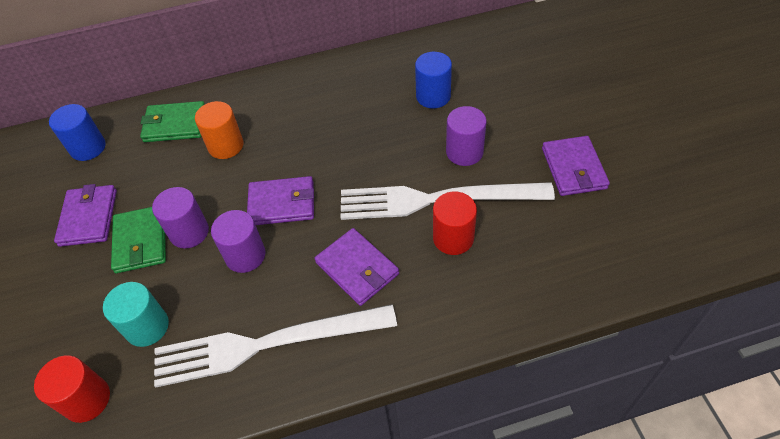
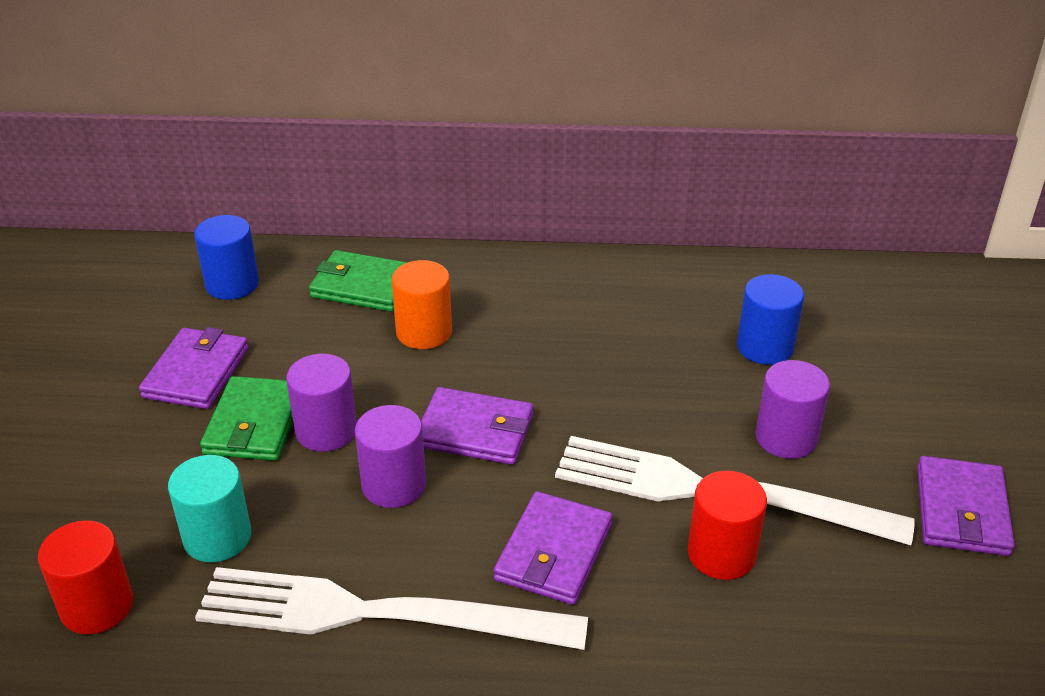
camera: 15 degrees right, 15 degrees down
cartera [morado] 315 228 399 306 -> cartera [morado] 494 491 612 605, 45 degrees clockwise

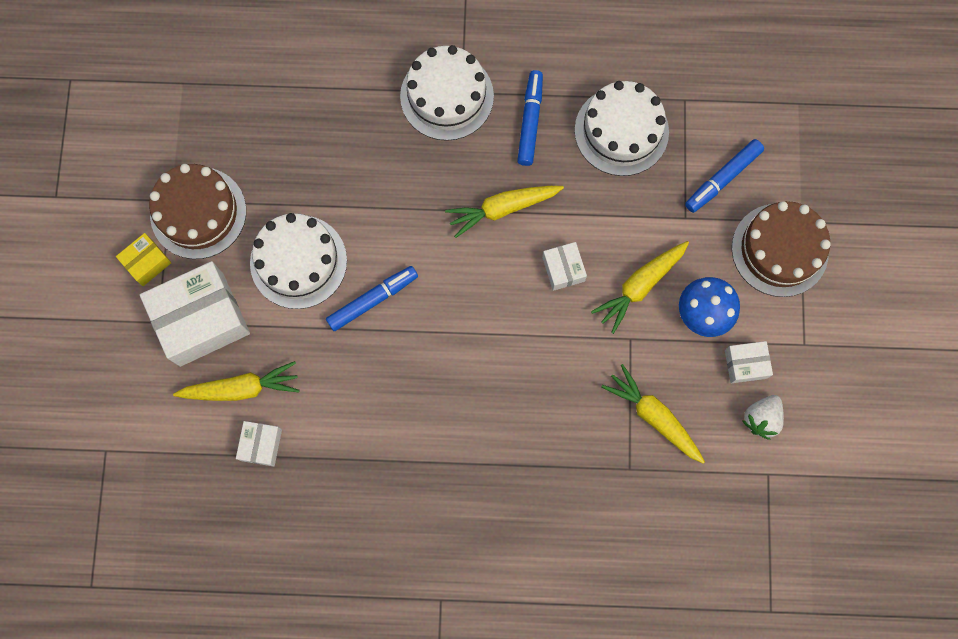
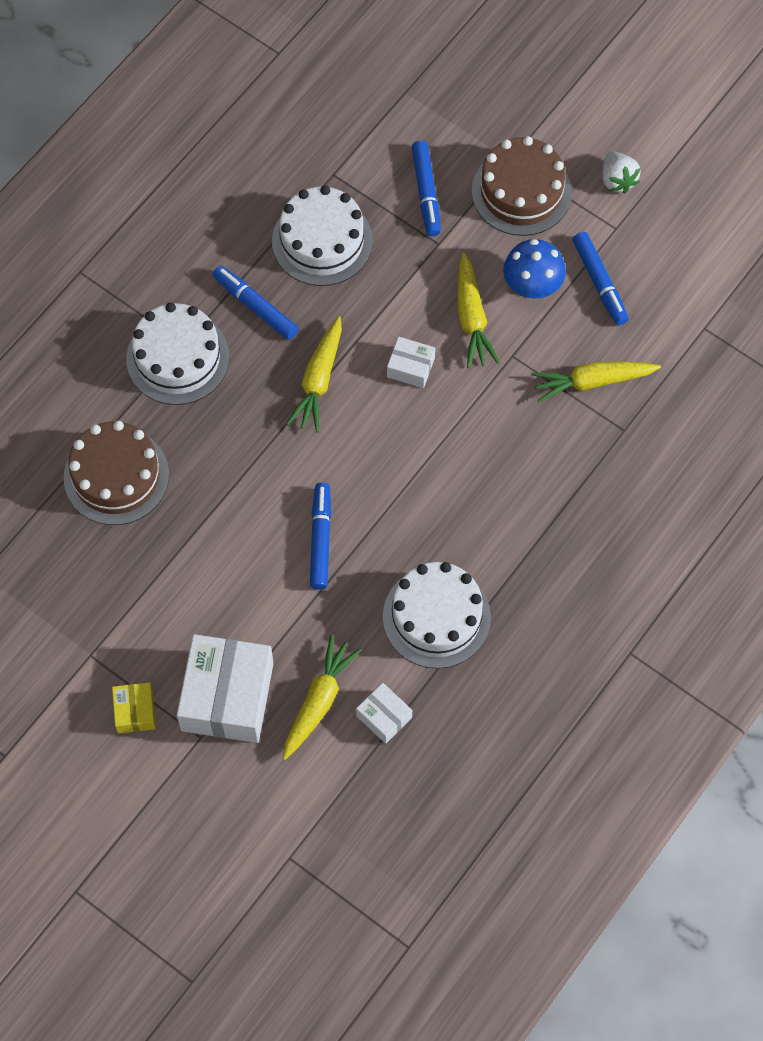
camera: 55 degrees left, 10 degrees down
tarta [marrón] 149 164 246 259 -> tarta [marrón] 64 421 169 525, moved
tarta [blanco] 250 213 347 309 -> tarta [blanco] 383 562 491 669, moved
caja [blanco] 725 341 773 383 -> rotulador [azul] 572 232 629 325
fresa [blanco] 742 395 784 440 -> fresa [blanco] 602 151 641 193, moved

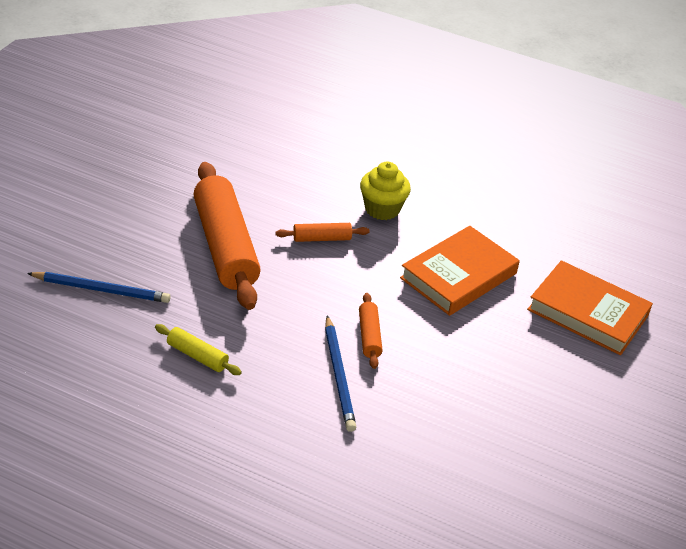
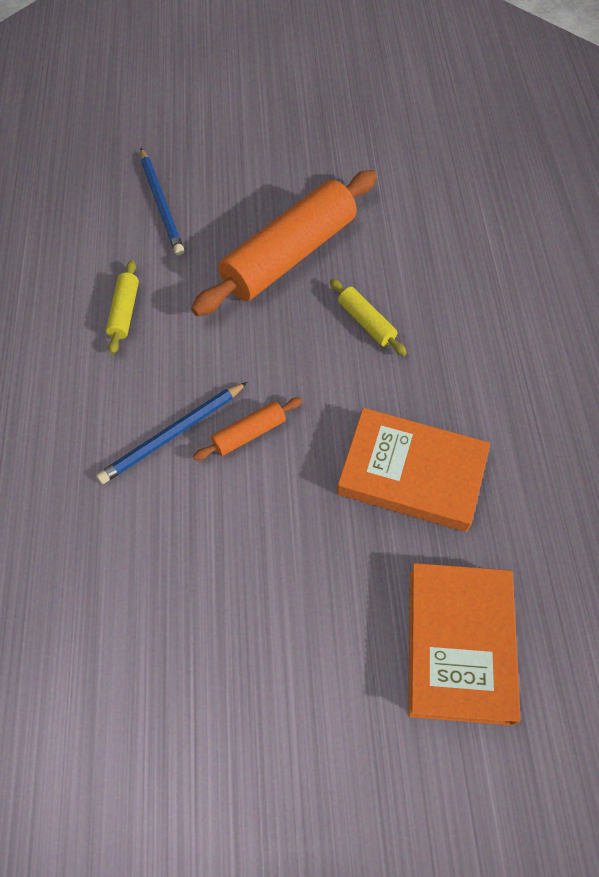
camera: 65 degrees right, 20 degrees up
rodillo [naranja] 275 223 370 242 -> rodillo [amarillo] 330 279 407 356
magdalena [amarillo] 360 162 411 220 -> none

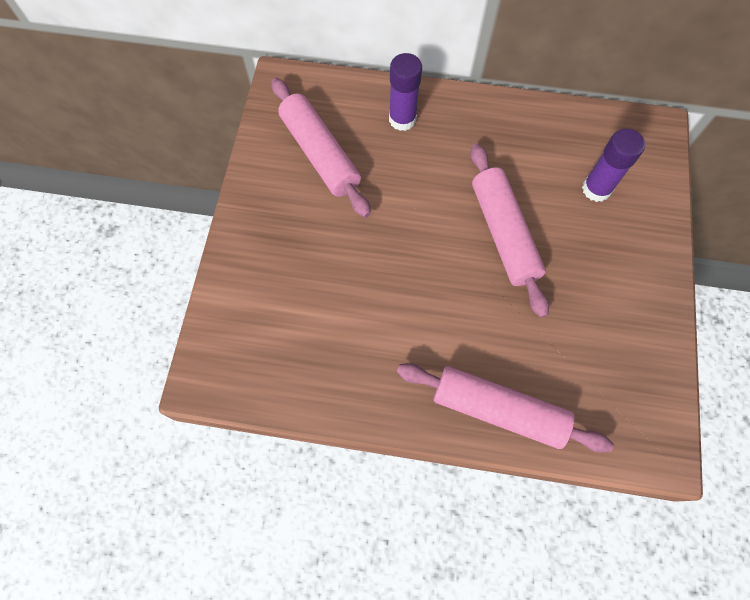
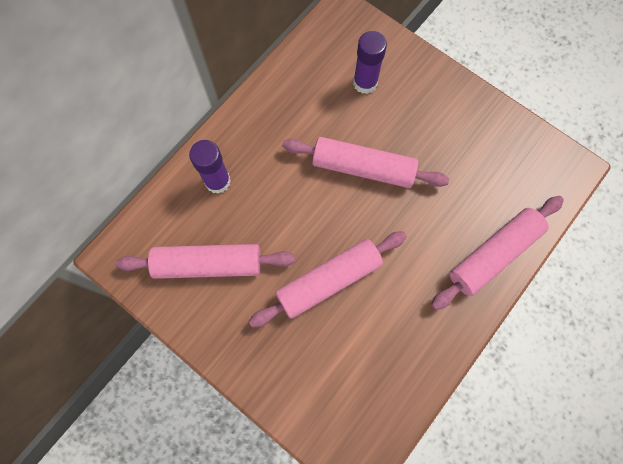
camera: 60 degrees left, 5 degrees up
none -> rodillo [rosa] 249 231 407 328

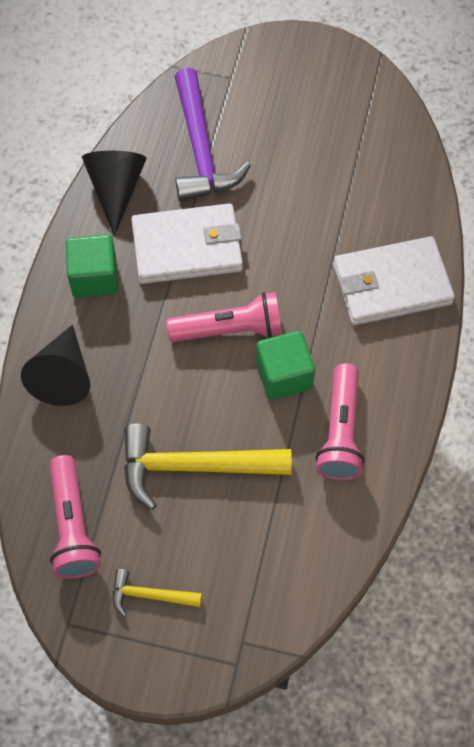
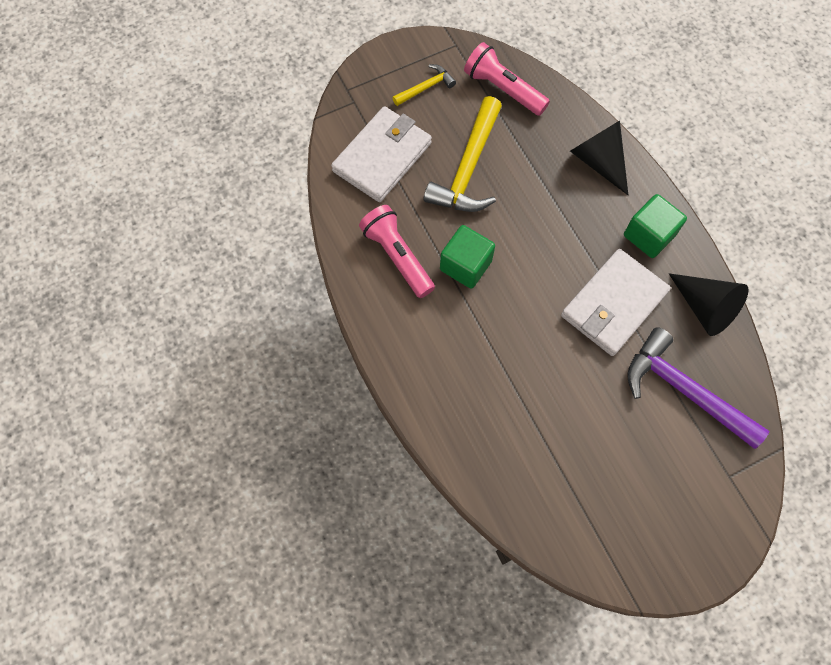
camera: 140 degrees right, 5 degrees up
cartera [blanco] 333 236 455 325 -> cartera [blanco] 331 106 432 202, moved
martillo [amarillo] 124 424 292 510 -> martillo [amarillo] 424 96 502 212, 150 degrees clockwise
lámpara de mano [rosa] 167 292 282 342 -> none

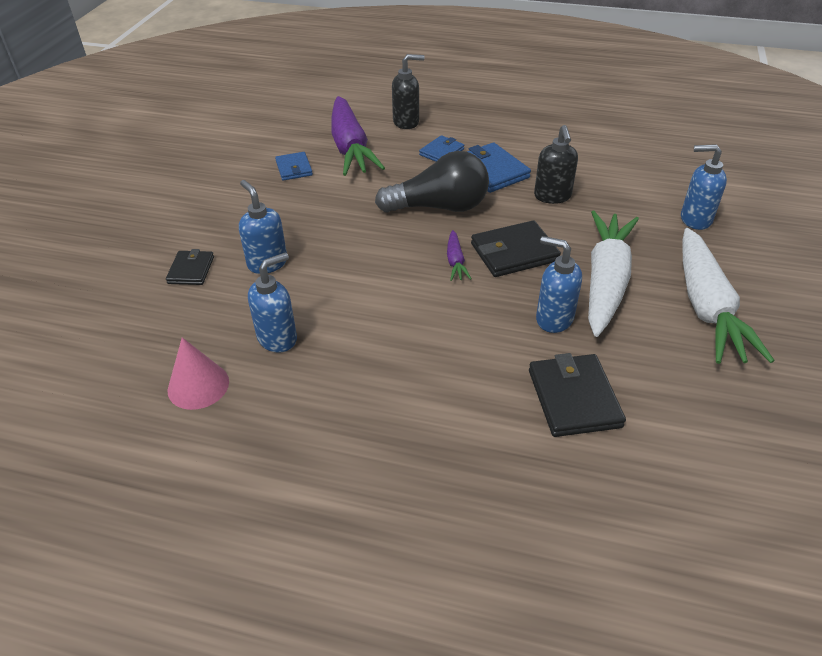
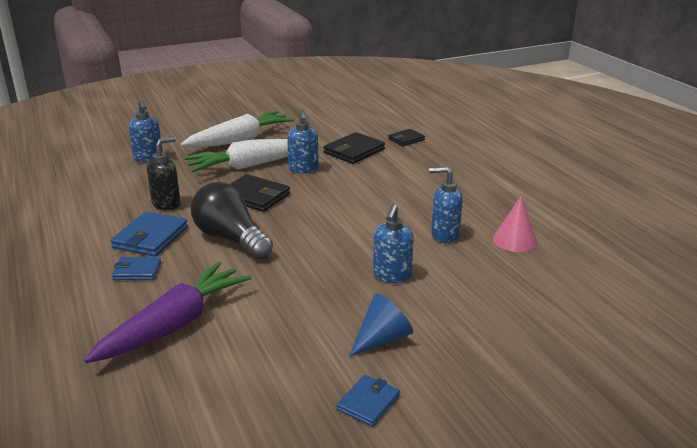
camera: 130 degrees left, 15 degrees down
cartera [azul] 275 152 313 181 -> cartera [azul] 337 375 400 427, moved
none -> cono [azul] 349 293 413 357
cartera [negro] 166 249 214 285 -> cartera [negro] 388 129 425 146, moved
dispensador de jabón [negro] 392 54 425 129 -> none
zanahoria [morado] 447 230 472 281 -> none

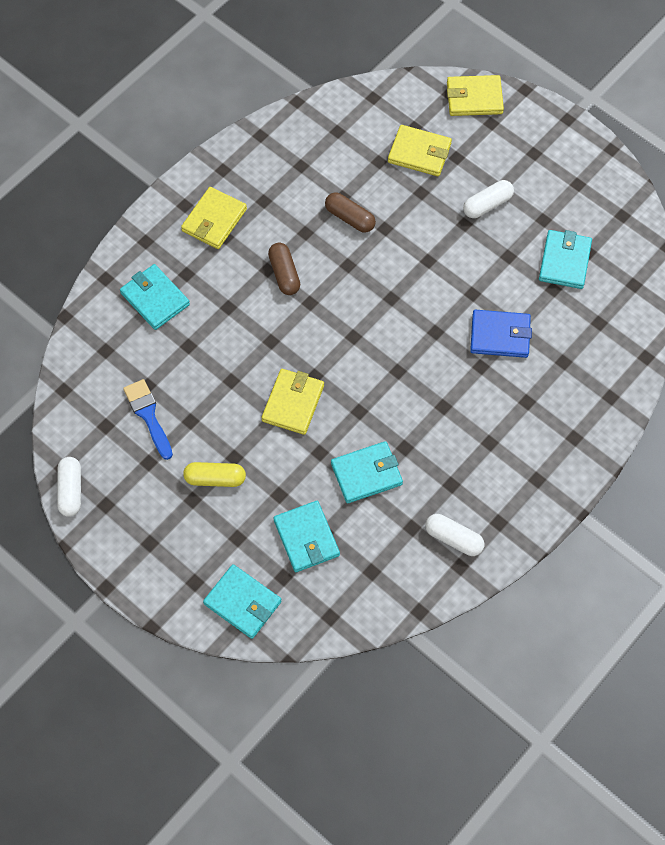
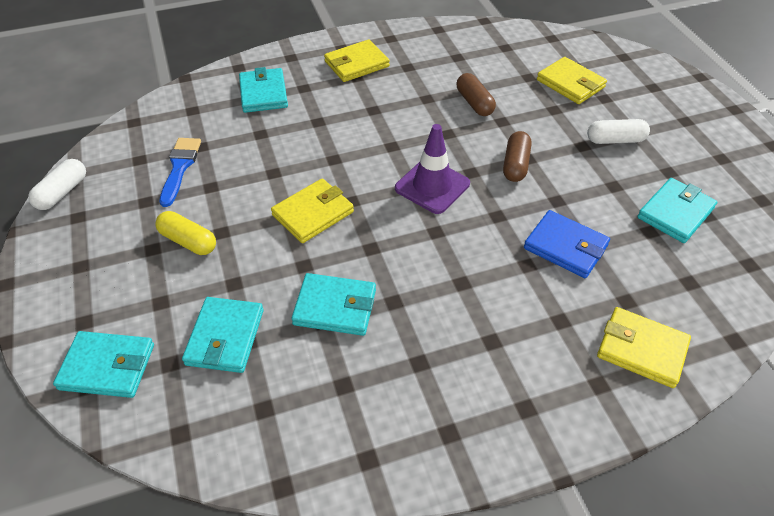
camera: 30 degrees right, 15 degrees down
cartera [turquesa] 203 564 282 639 -> cartera [turquesa] 53 331 154 398, 60 degrees counterclockwise
none -> cono de tráfico [morado] 395 124 470 214
cápsula [marrón] 268 243 300 295 -> cápsula [marrón] 503 131 532 182, moved
cartera [amarillo] 447 75 504 116 -> cartera [amarillo] 597 307 691 388, moved
cápsula [blanco] 425 514 484 556 -> none

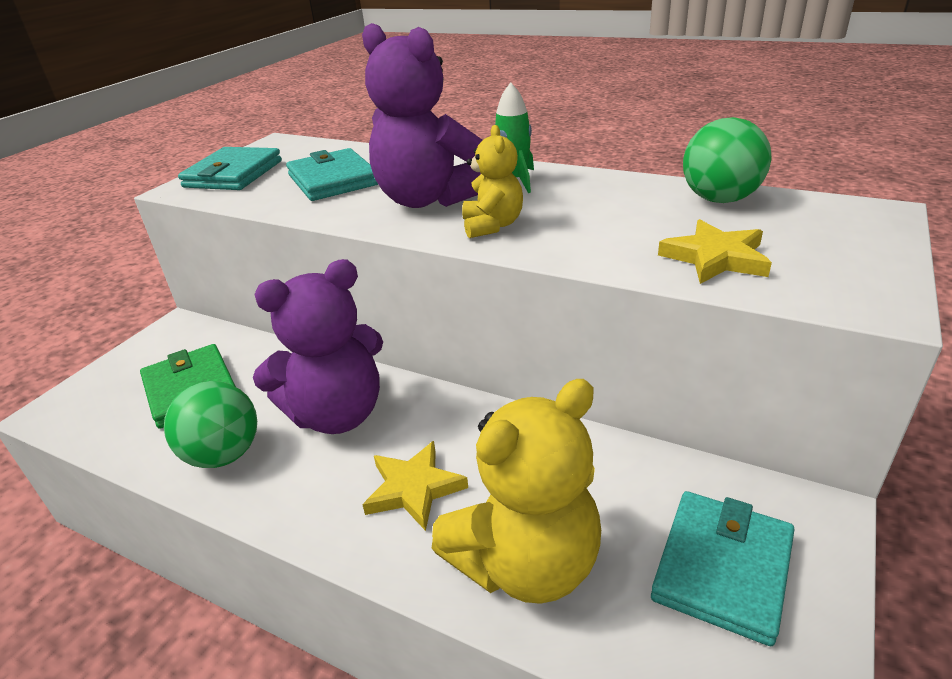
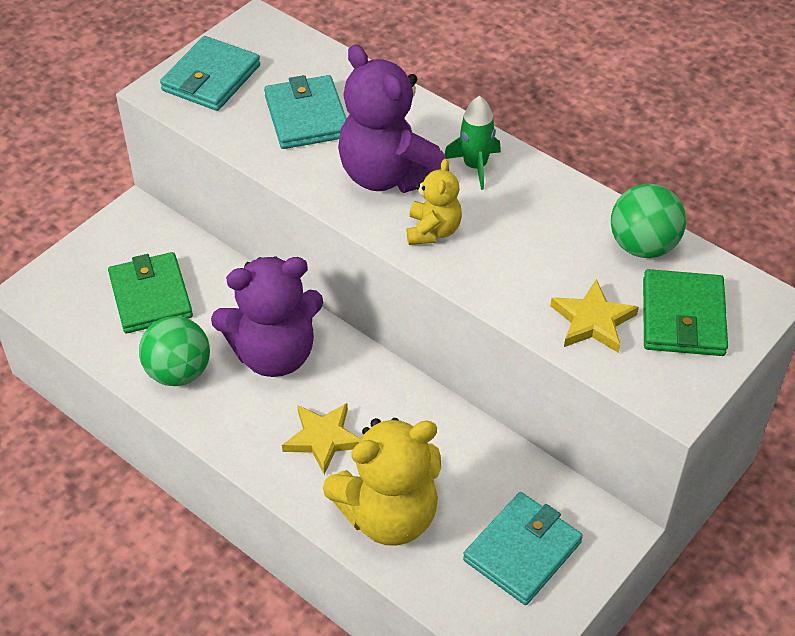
camera: 10 degrees right, 15 degrees up
none -> cartera [verde] 643 269 728 356

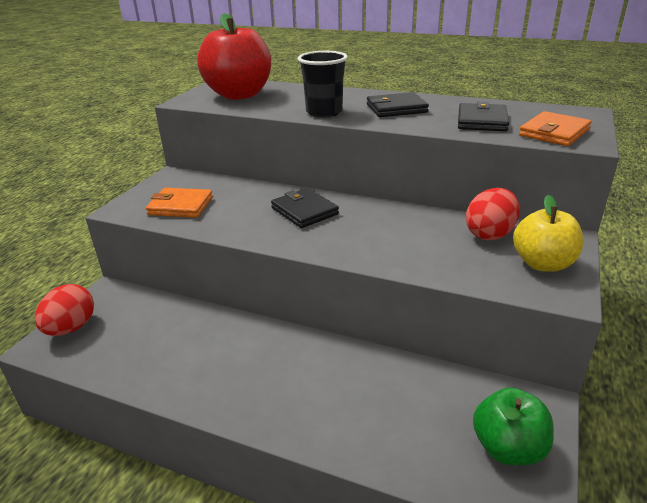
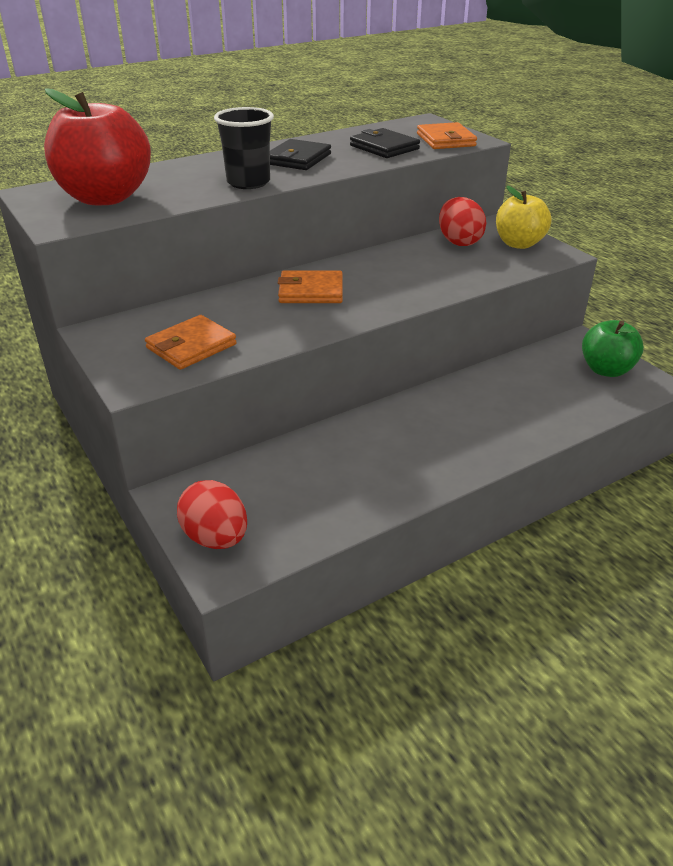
camera: 55 degrees left, 5 degrees up
cartera [negro] 271 188 339 228 -> cartera [naranja] 278 270 343 303

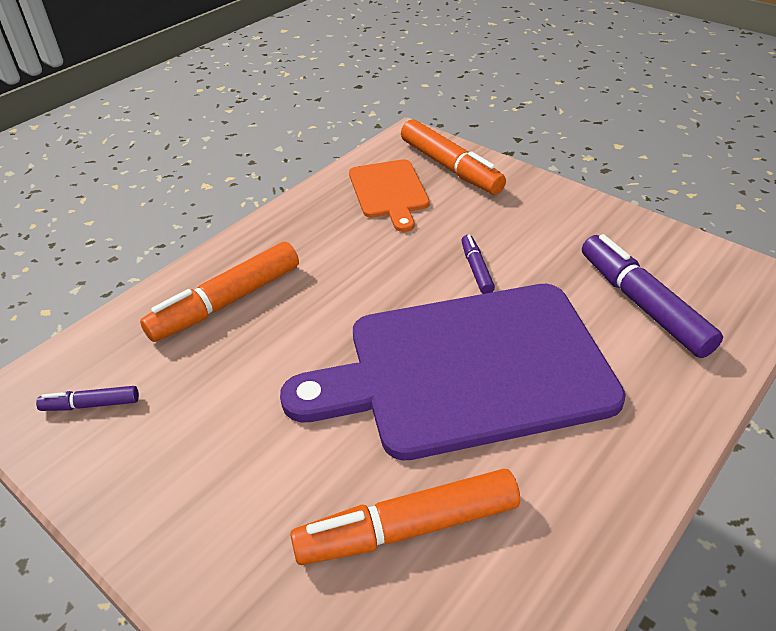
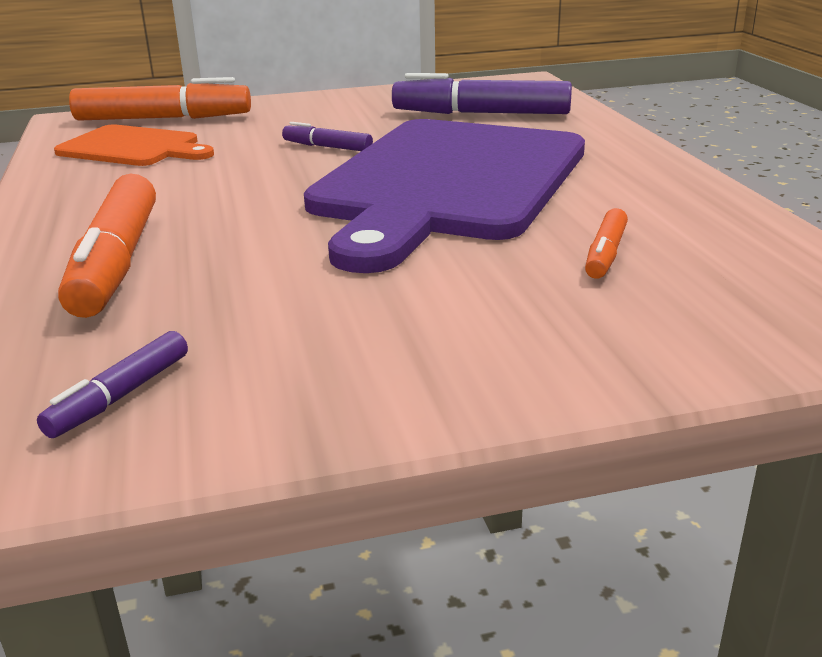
camera: 55 degrees left, 15 degrees down
rotulador [naranja] 290 469 520 565 -> rotulador [naranja] 585 208 628 279, x0.50

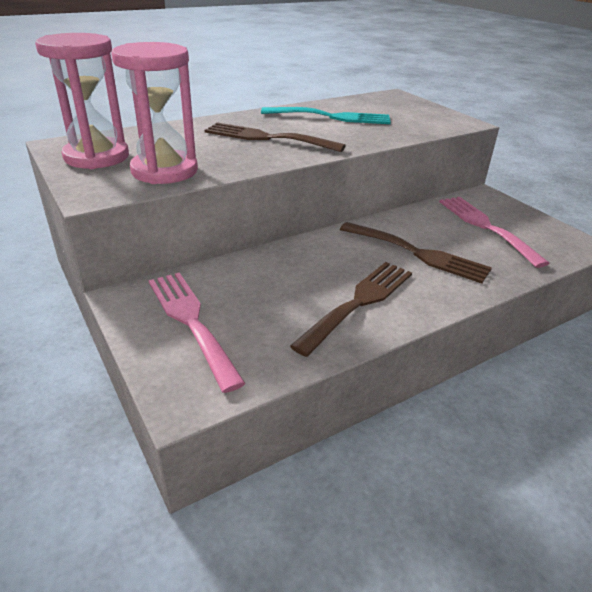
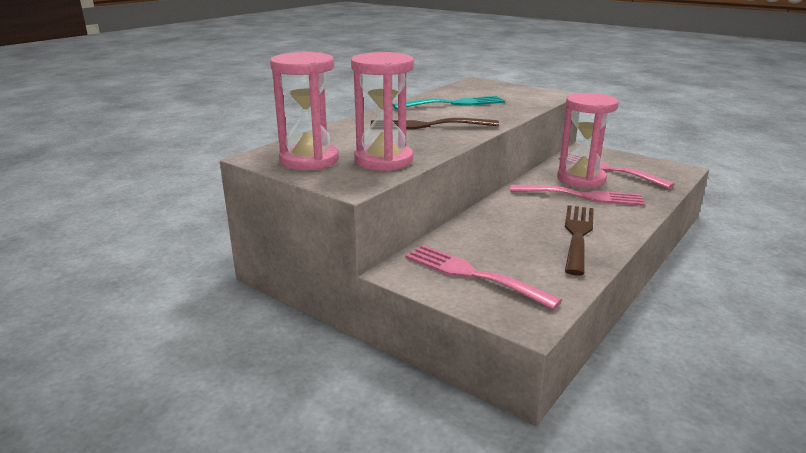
camera: 20 degrees left, 10 degrees down
tenedor [marrón] 340 222 492 284 -> tenedor [rosa] 510 185 645 206
none -> reloj de arena [rosa] 557 93 619 189

